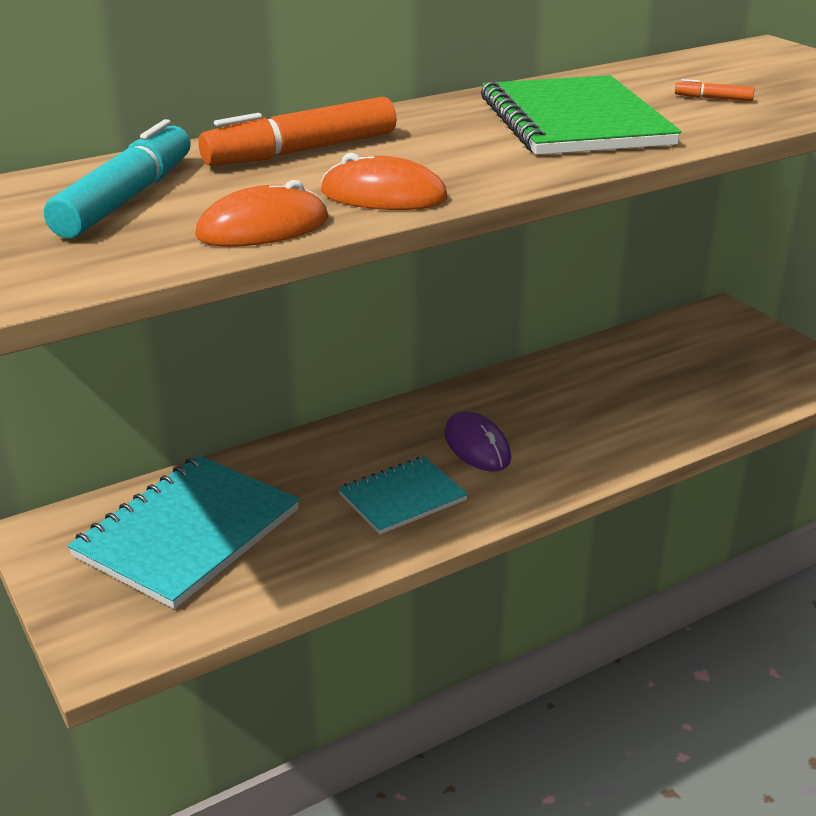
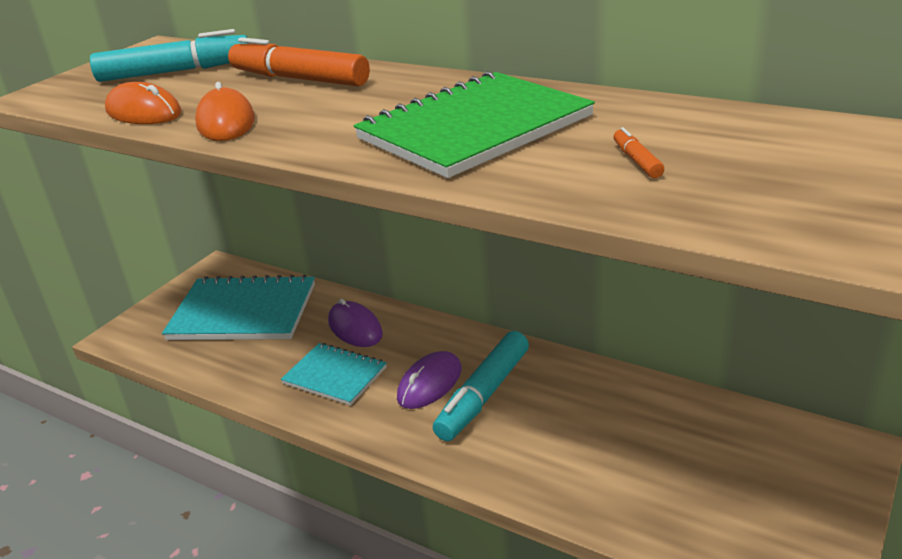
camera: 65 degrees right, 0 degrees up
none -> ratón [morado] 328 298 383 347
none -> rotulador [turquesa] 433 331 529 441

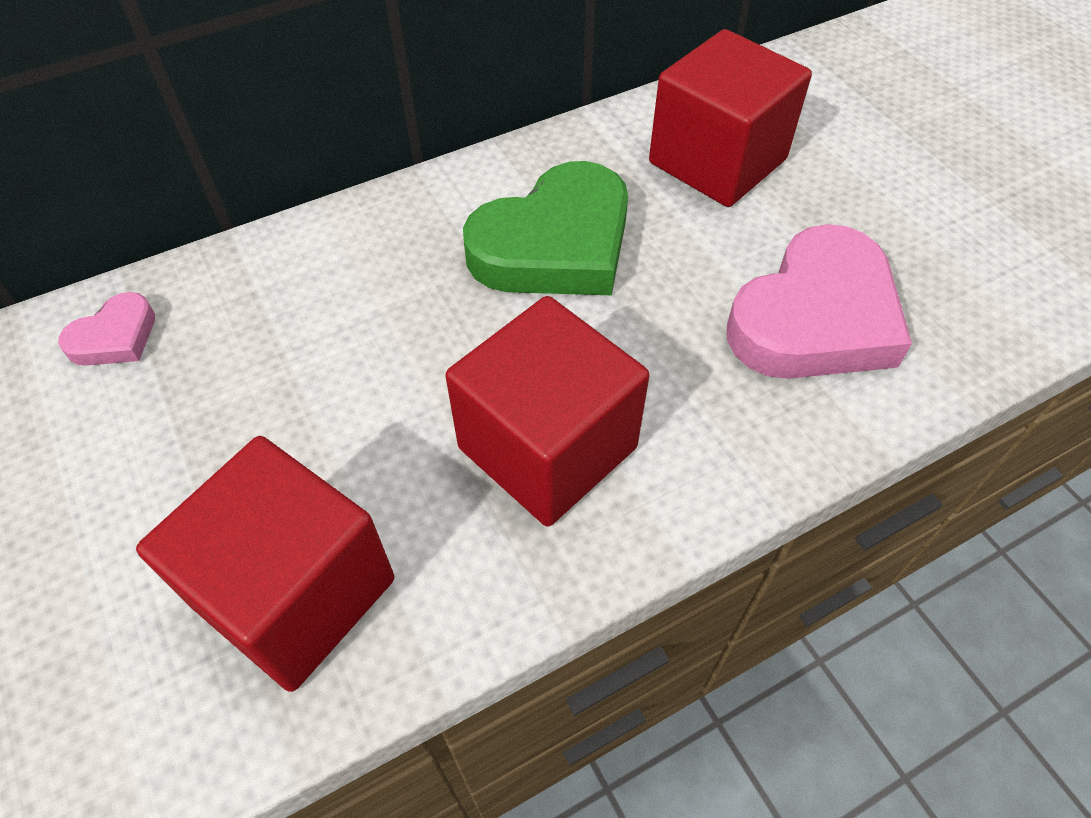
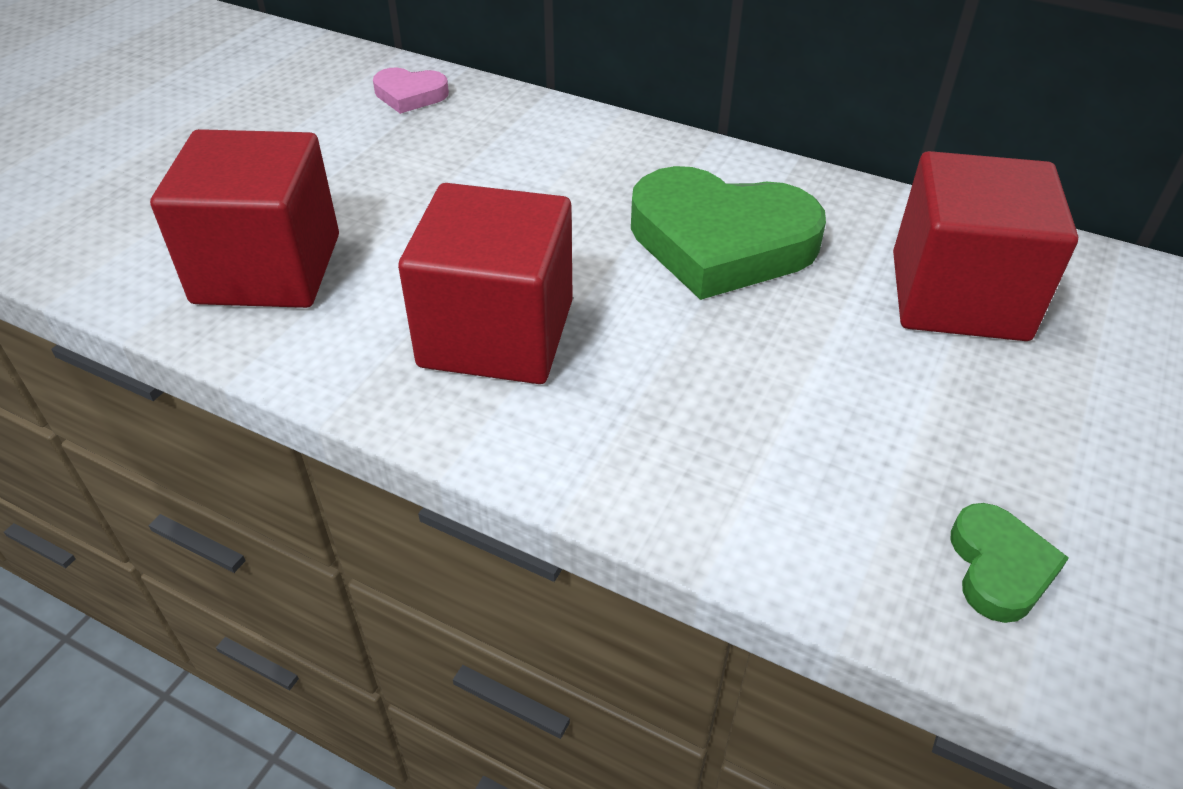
camera: 55 degrees right, 10 degrees down
none -> corazón [verde] 951 503 1069 623
corazón [rosa] 727 224 912 379 -> none

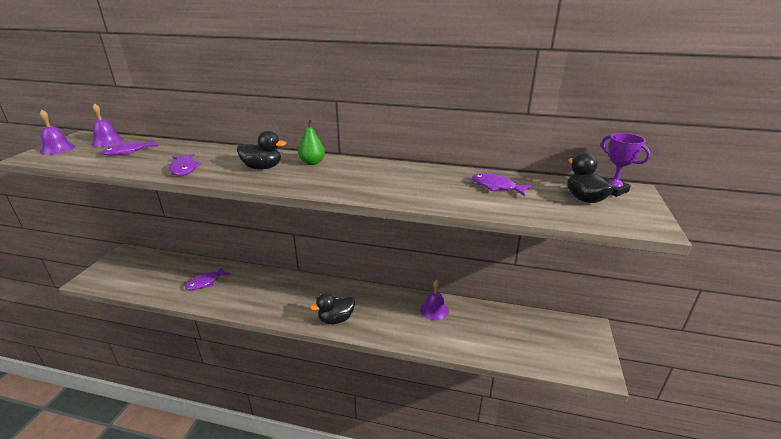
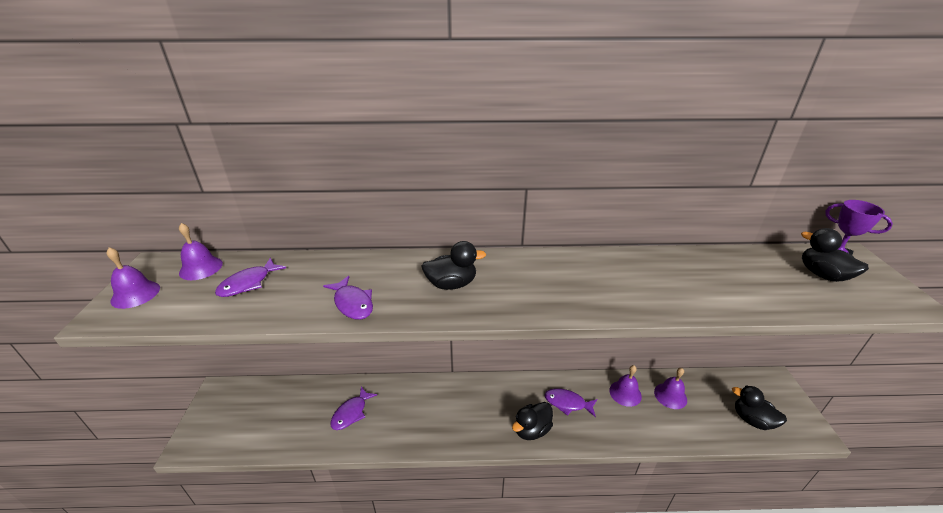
camera: 15 degrees left, 5 degrees up
pez [morado] 472 173 532 196 -> pez [morado] 545 388 598 417, moved
none -> campana [morado] 654 368 687 409
none -> pato [negro] 732 385 787 430
pera [verde] 298 119 325 165 -> none

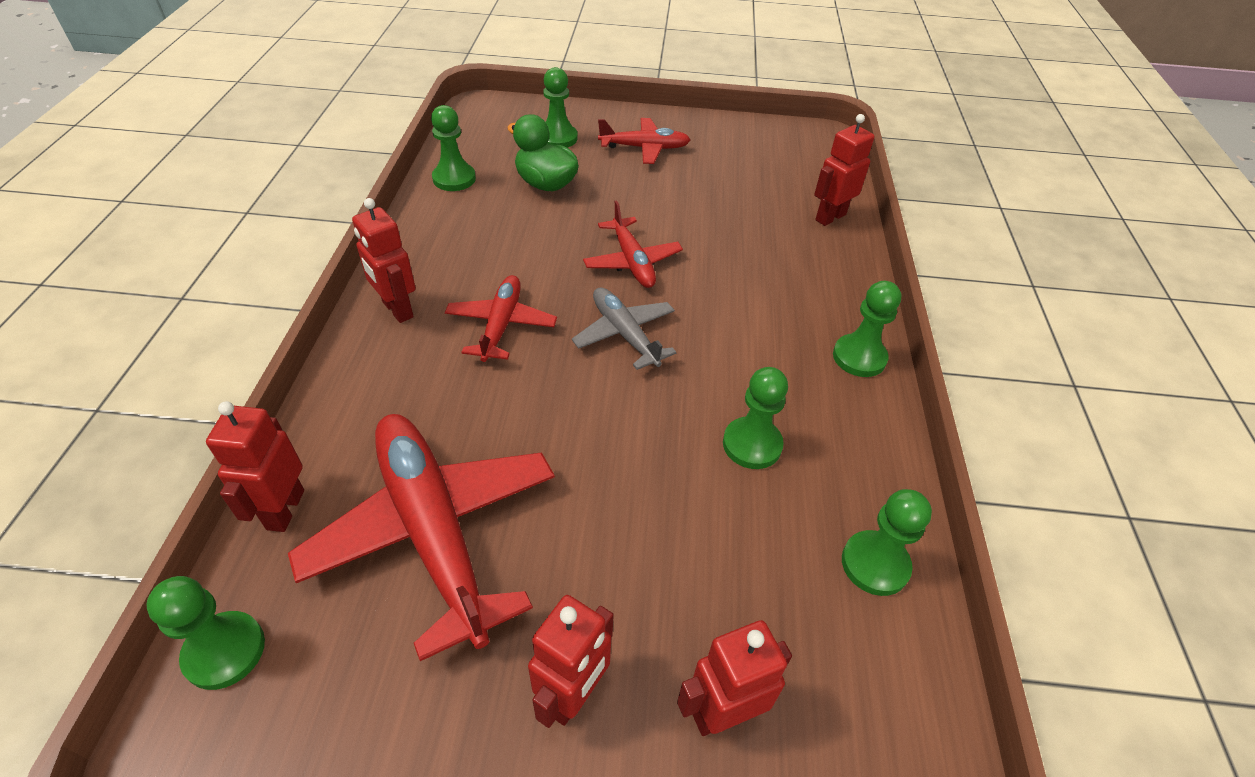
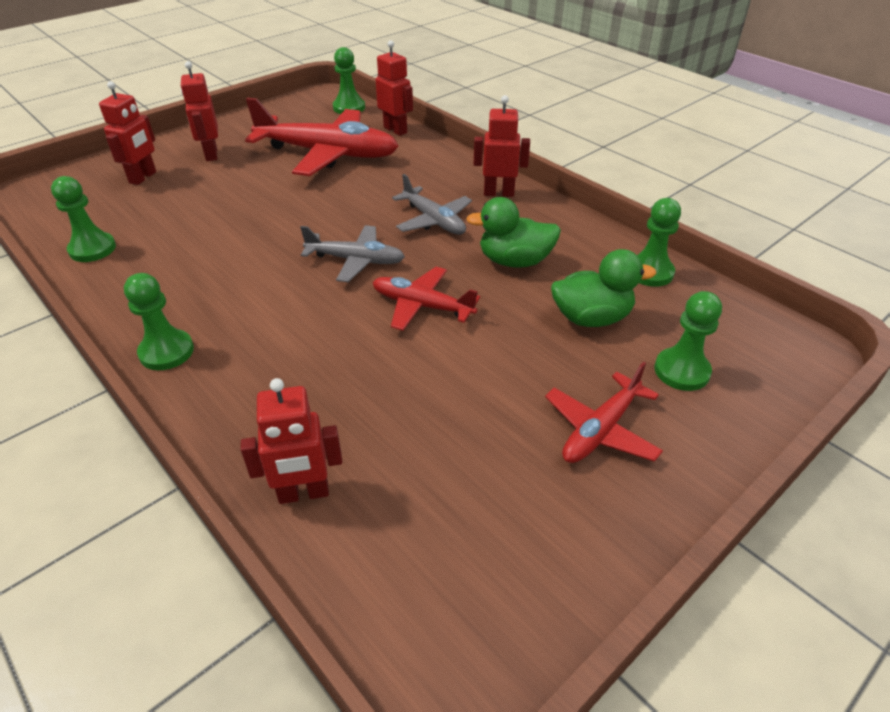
camera: 135 degrees right, 5 degrees down
robot [rojo] 814 114 875 226 -> robot [rojo] 241 378 342 504, 75 degrees clockwise
avión [rojo] 445 275 557 362 -> avión [gris] 392 174 472 235
none -> pato [verde] 466 197 561 268
peón [verde] 723 367 788 469 -> none

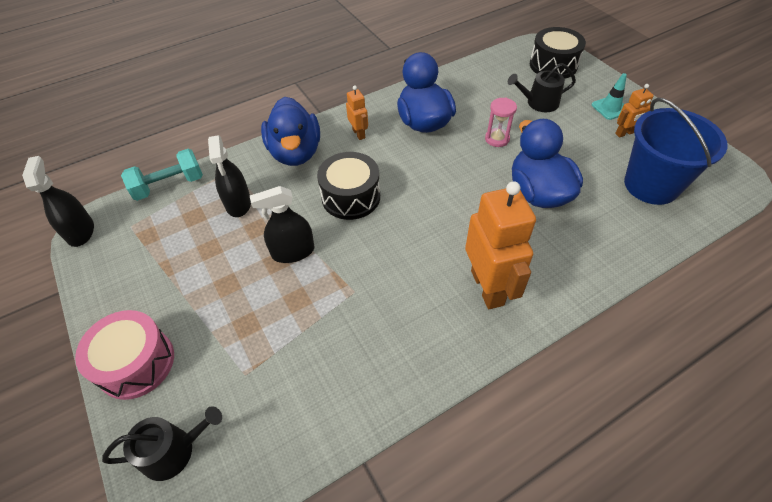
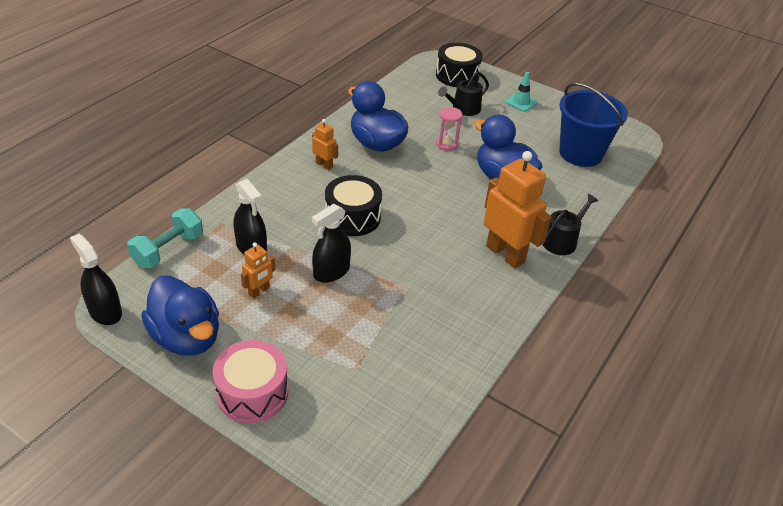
camera: 30 degrees left, 10 degrees down
pato [azul] 261 97 320 166 -> pato [azul] 142 275 219 356, moved
robot [naranja] 615 84 654 138 -> robot [naranja] 241 242 275 298, moved
regadera [negro] 102 406 222 481 -> regadera [negro] 543 194 598 255, moved

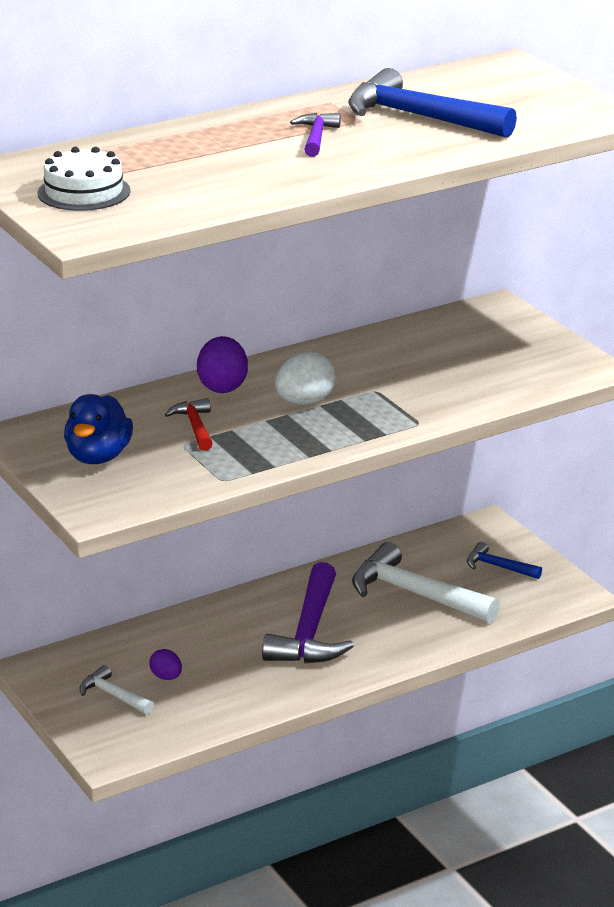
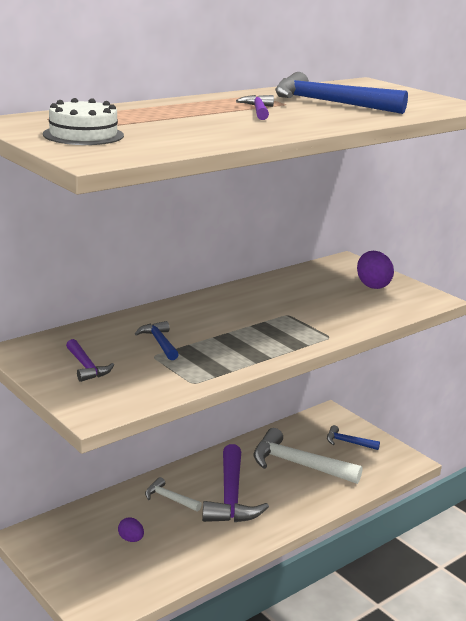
camera: 10 degrees left, 5 degrees down
pato [azul] 64 394 133 464 -> martillo [morado] 66 339 114 382
martillo [rojo] 165 398 213 451 -> martillo [azul] 135 321 179 360
martillo [blanco] 79 665 154 714 -> martillo [blanco] 145 477 202 511, moved
huevo [morado] 197 336 248 393 -> huevo [morado] 357 251 394 289, moved
huevo [blanco] 275 352 336 405 -> none

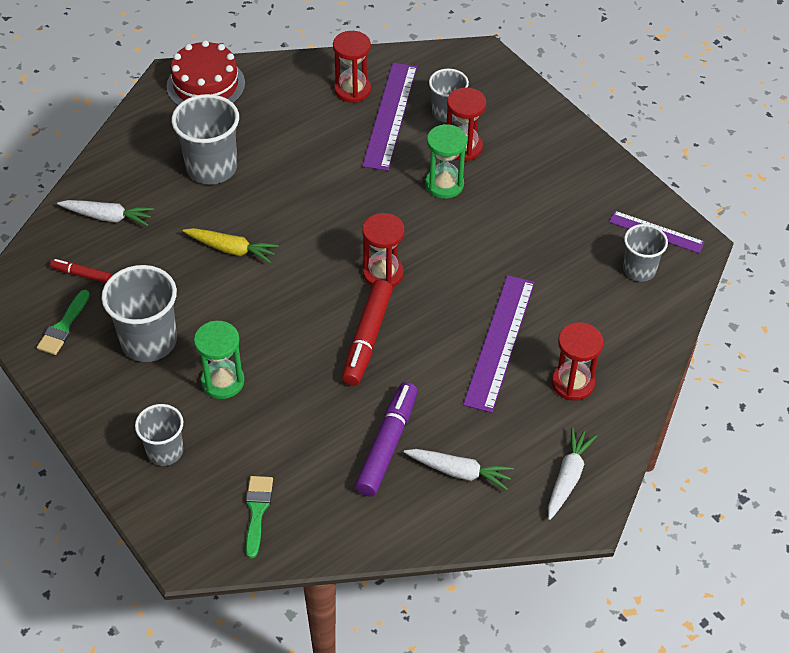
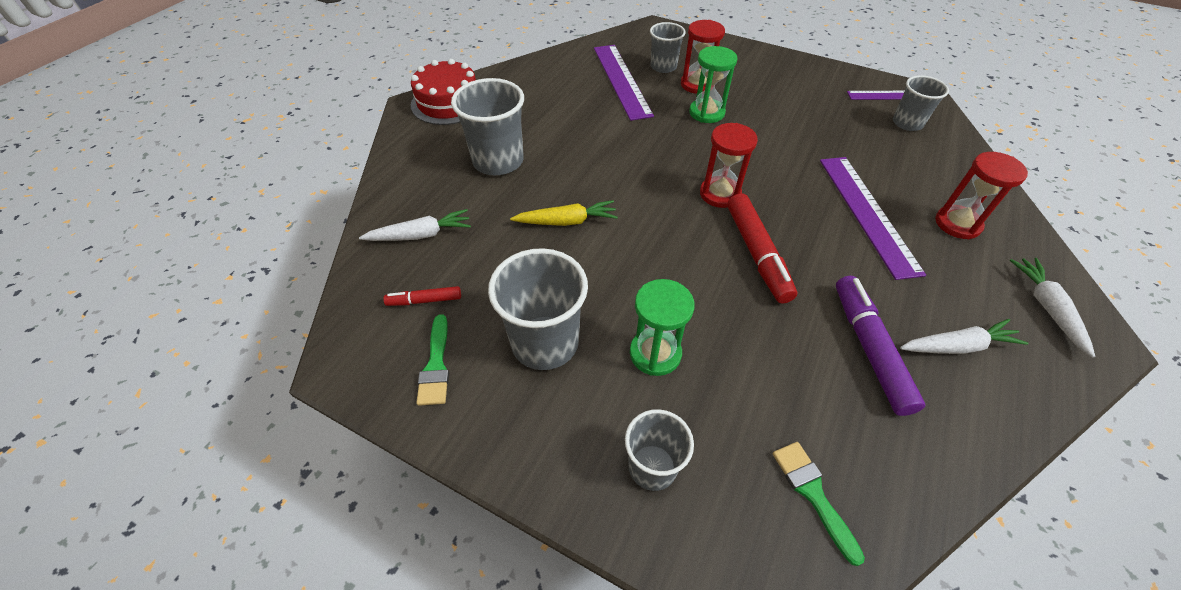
camera: 25 degrees left, 0 degrees up
reloj de arena [rojo] 333 31 371 103 -> none

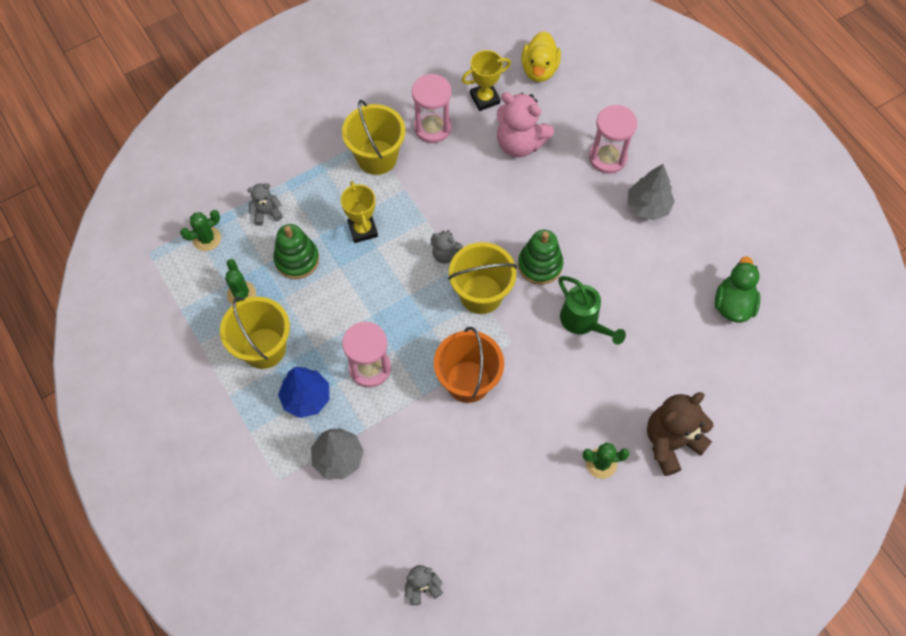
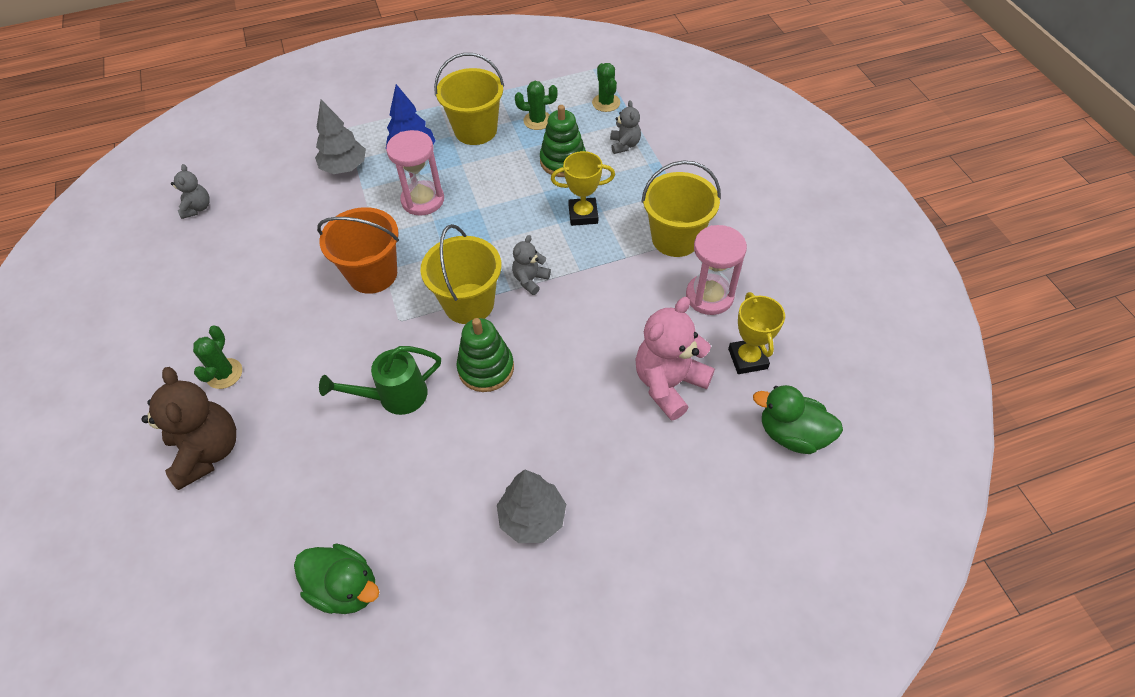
camera: 105 degrees right, 10 degrees down
pato [amarillo] 521 31 561 82 -> pato [verde] 753 385 843 454
reloj de arena [rosa] 589 105 637 174 -> none

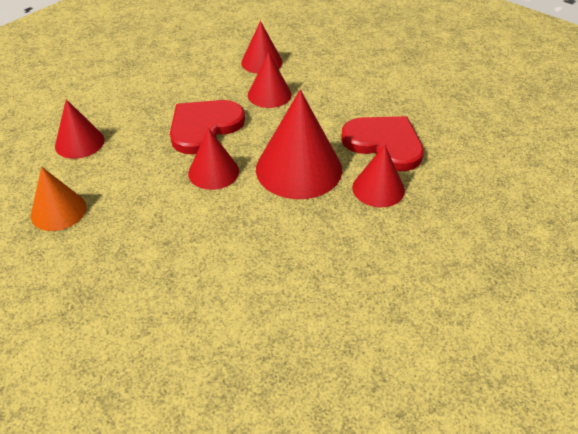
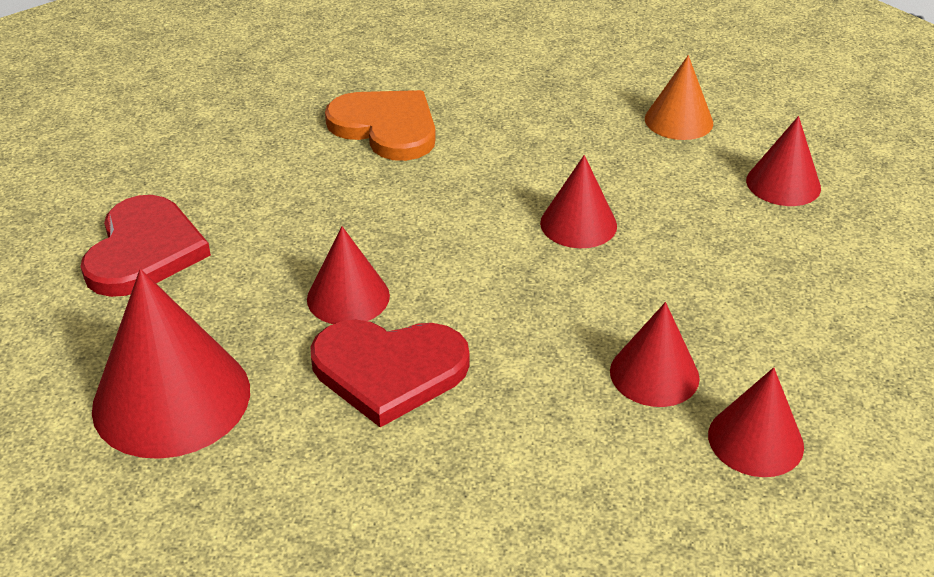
camera: 145 degrees right, 5 degrees down
corazón [rojo] 170 100 245 155 -> corazón [rojo] 80 195 211 297, moved
cono [rojo] 256 90 342 199 -> cono [rojo] 92 269 250 459, moved
none -> corazón [naranja] 325 90 436 161

